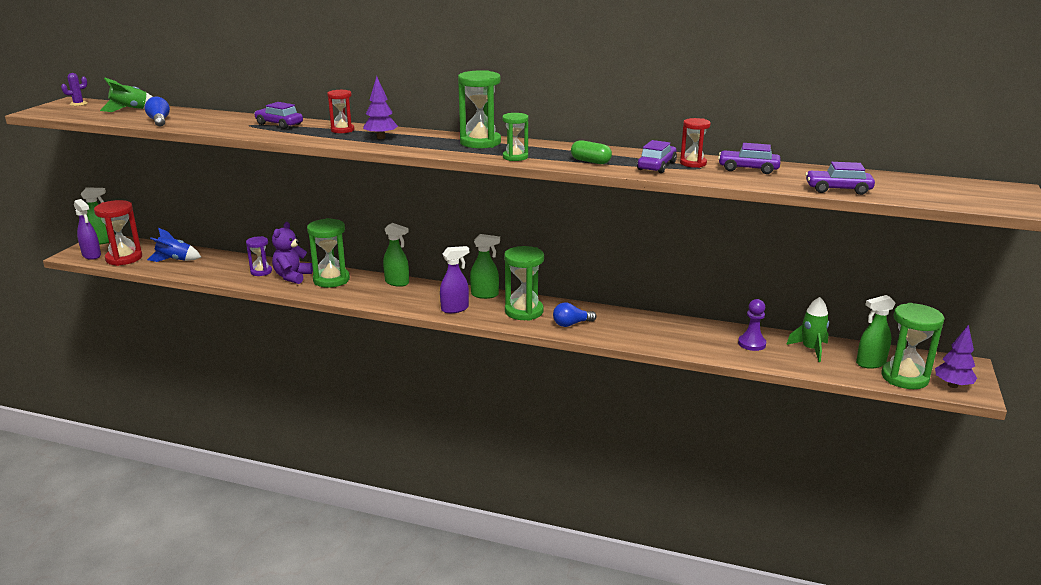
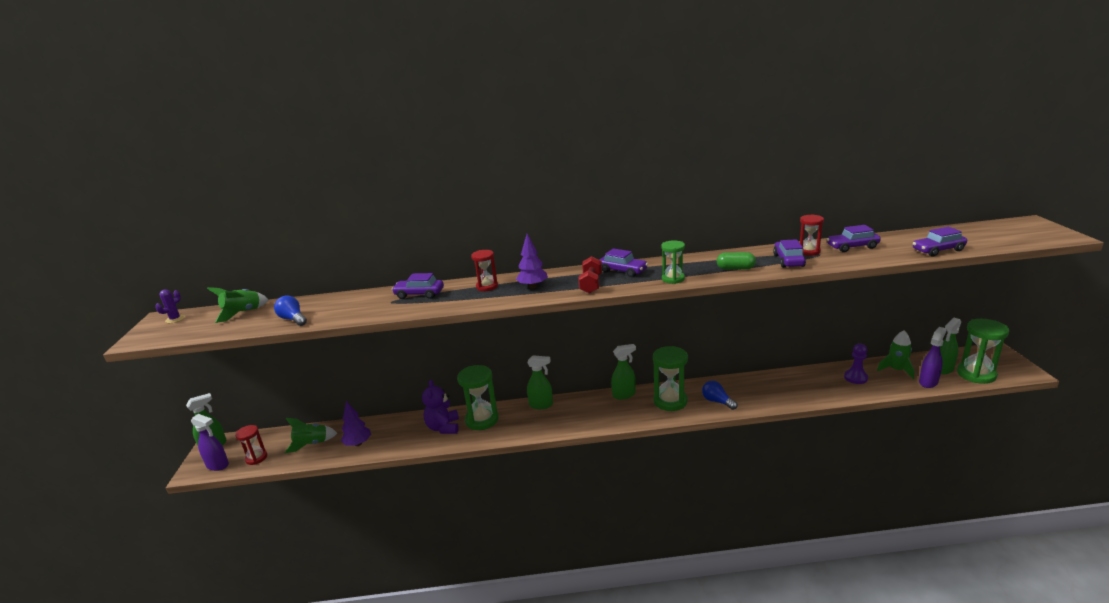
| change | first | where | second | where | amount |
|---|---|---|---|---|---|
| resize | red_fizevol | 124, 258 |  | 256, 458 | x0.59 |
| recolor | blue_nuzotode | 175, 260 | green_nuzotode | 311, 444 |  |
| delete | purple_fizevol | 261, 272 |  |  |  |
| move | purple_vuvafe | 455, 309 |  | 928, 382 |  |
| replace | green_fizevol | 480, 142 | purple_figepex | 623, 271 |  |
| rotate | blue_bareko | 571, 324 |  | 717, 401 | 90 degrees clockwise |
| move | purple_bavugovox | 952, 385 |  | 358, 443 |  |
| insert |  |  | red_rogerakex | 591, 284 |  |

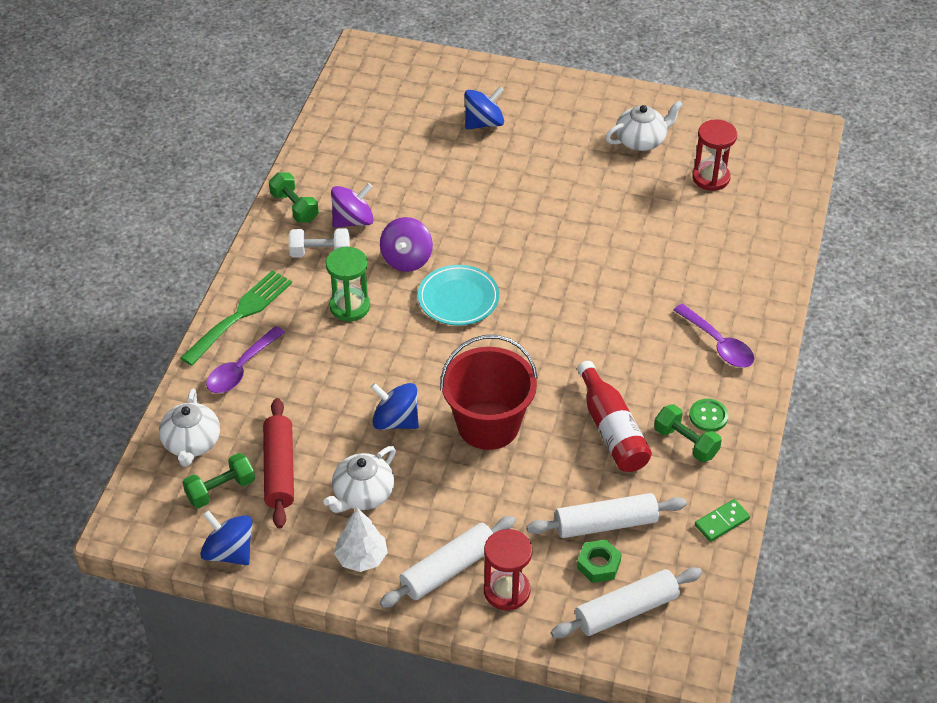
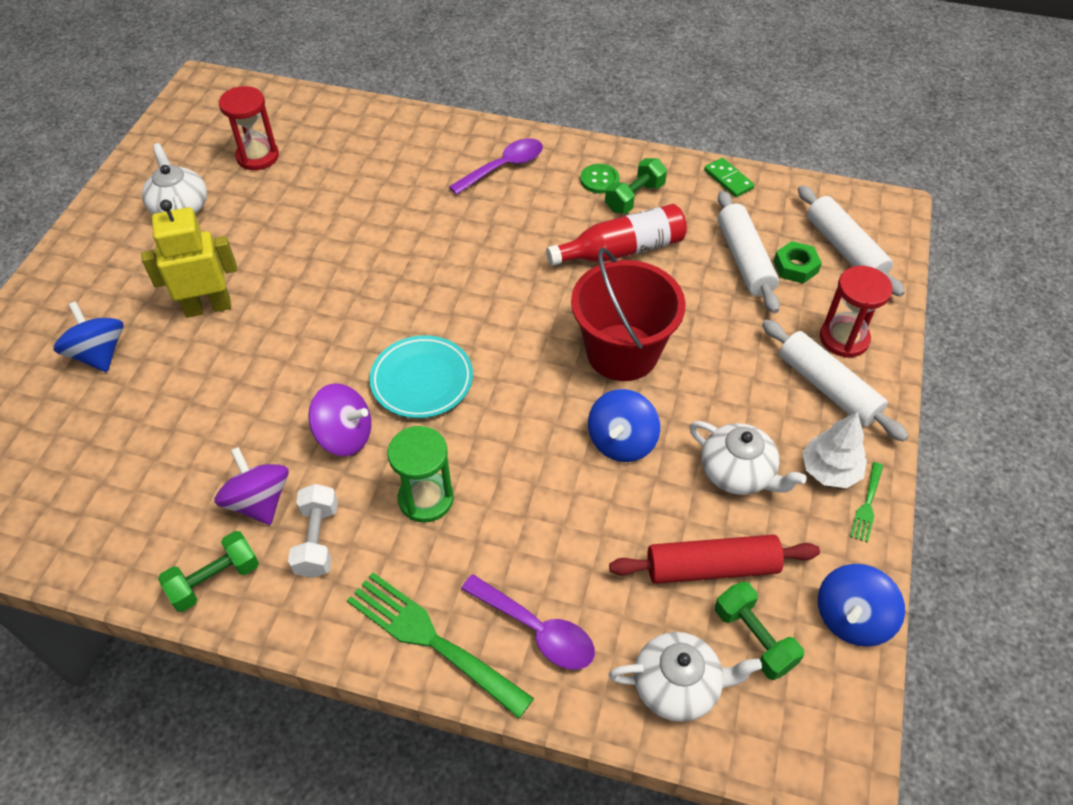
| change | first | where | second | where | amount |
|---|---|---|---|---|---|
| insert |  |  | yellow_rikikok | 208, 307 |  |
| insert |  |  | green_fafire | 867, 505 |  |

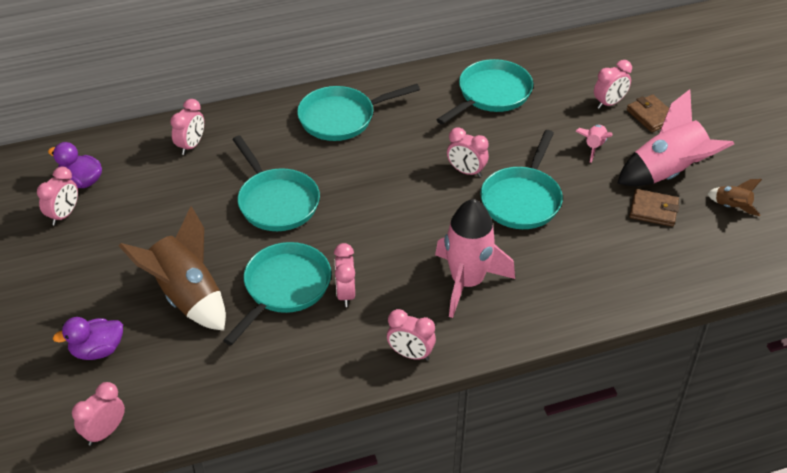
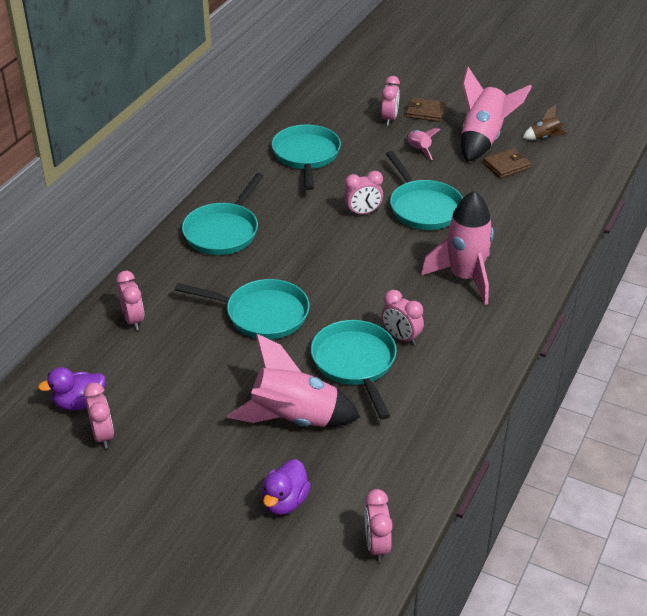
| change | first | where | second | where | amount |
|---|---|---|---|---|---|
| recolor | brown_nuzotode | 186, 296 | pink_nuzotode | 294, 418 |  |
| delete | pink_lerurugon | 410, 354 |  |  |  |

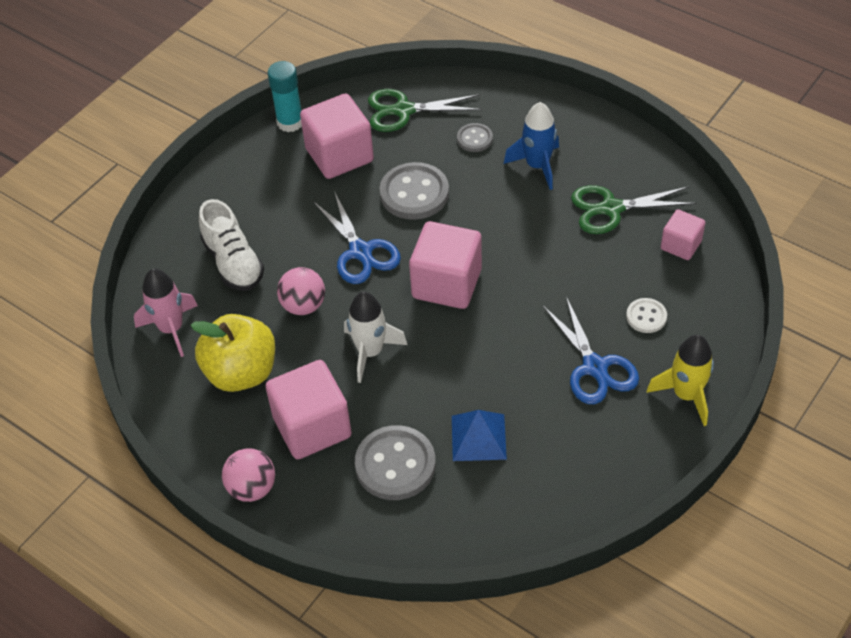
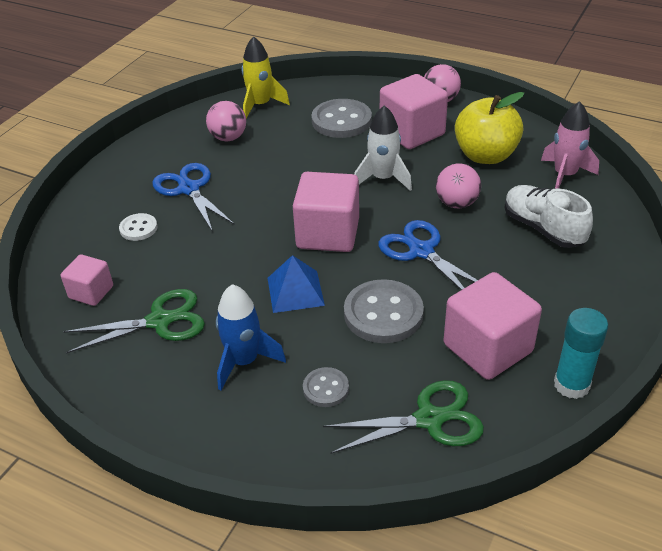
| change | first | where | second | where | amount |
|---|---|---|---|---|---|
| move | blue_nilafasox | 478, 437 |  | 295, 291 |  |
| move | yellow_nuzotode | 686, 395 |  | 260, 105 |  |
| insert |  |  | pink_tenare | 228, 138 |  |

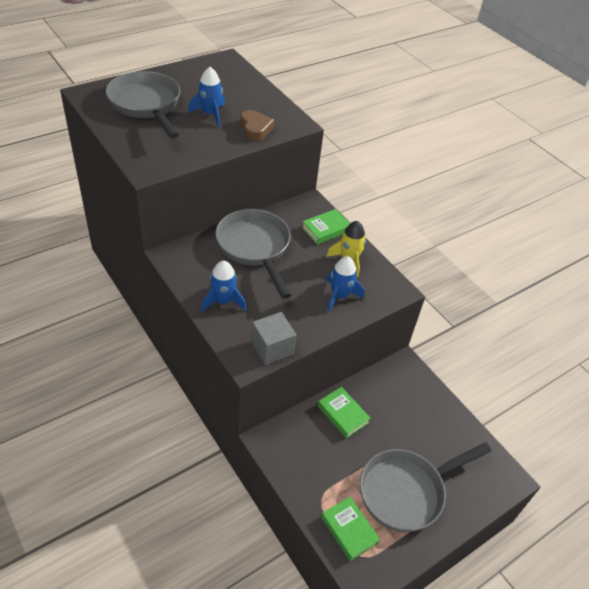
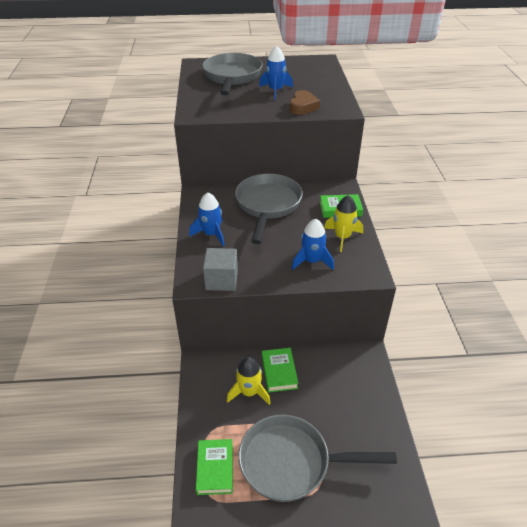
| change | first | where | second | where | amount |
|---|---|---|---|---|---|
| insert |  |  | yellow_nuzotode | 249, 392 |  |

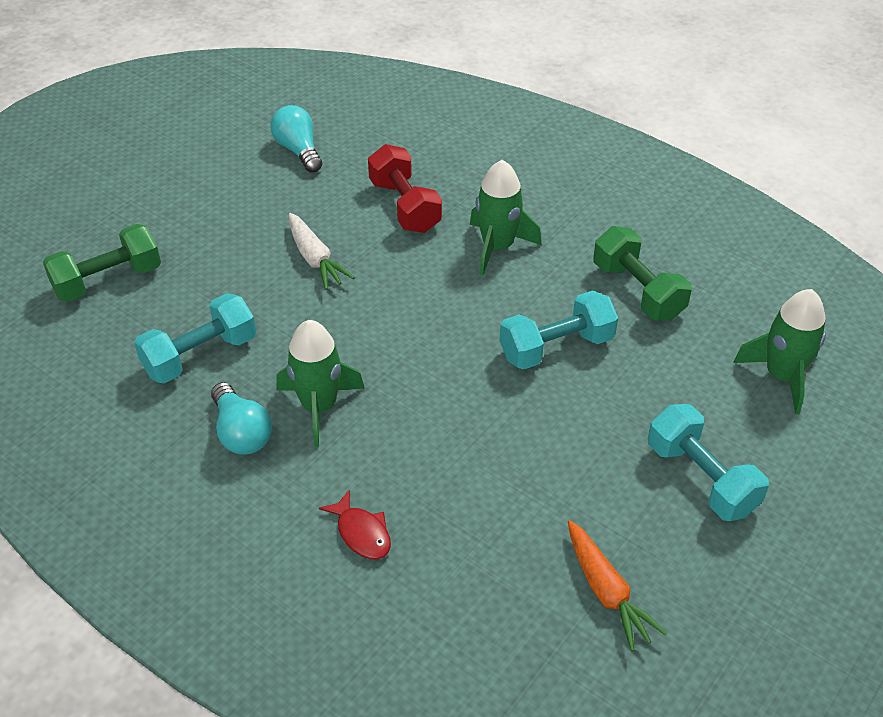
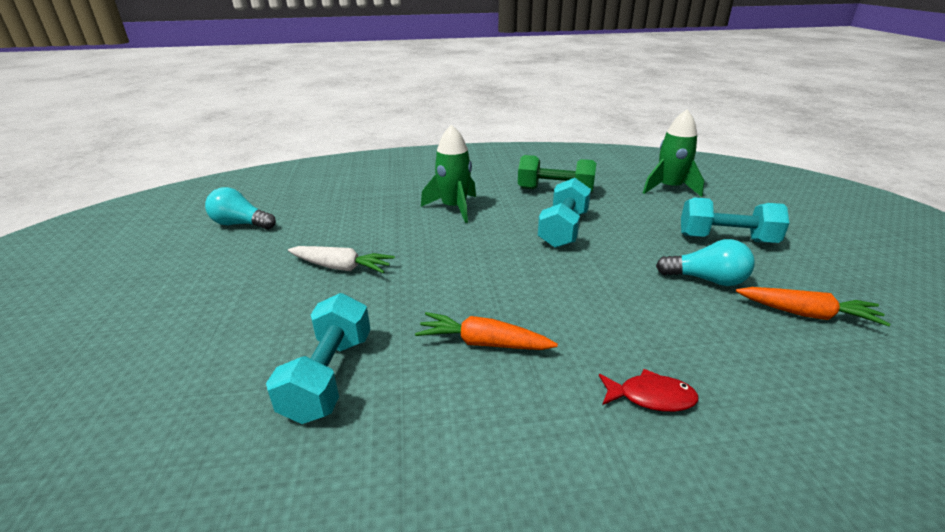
| change | first | where | second | where | amount |
|---|---|---|---|---|---|
| delete | green_rogerakex | 108, 280 |  |  |  |
| move | turquoise_bareko | 241, 432 |  | 706, 279 |  |
| replace | green_nuzotode | 319, 406 | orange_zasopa | 483, 343 |  |
| delete | red_rogerakex | 404, 206 |  |  |  |

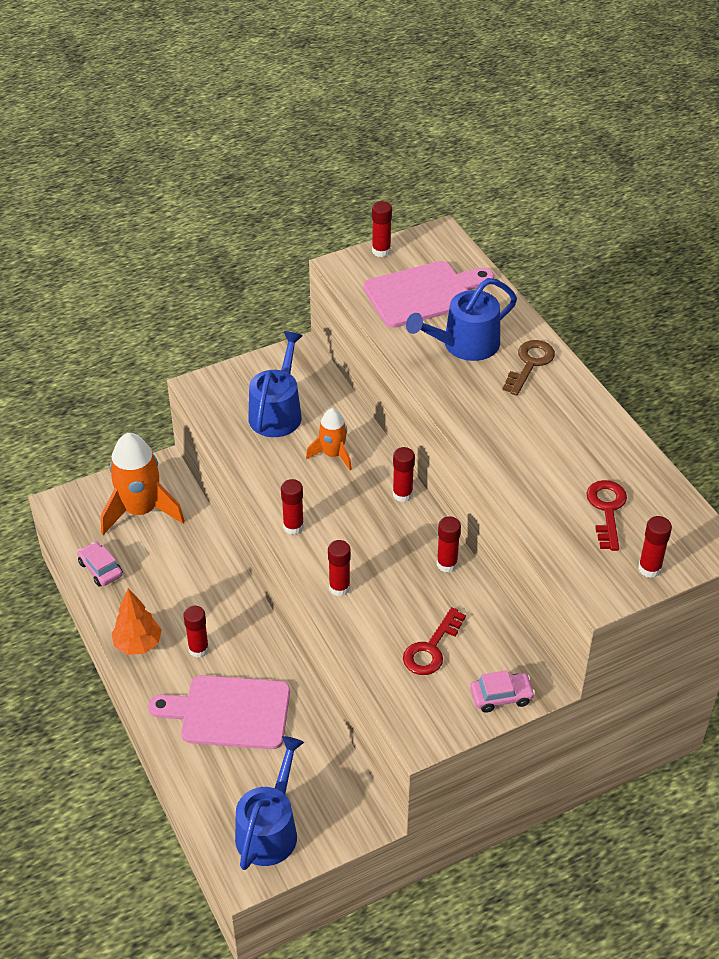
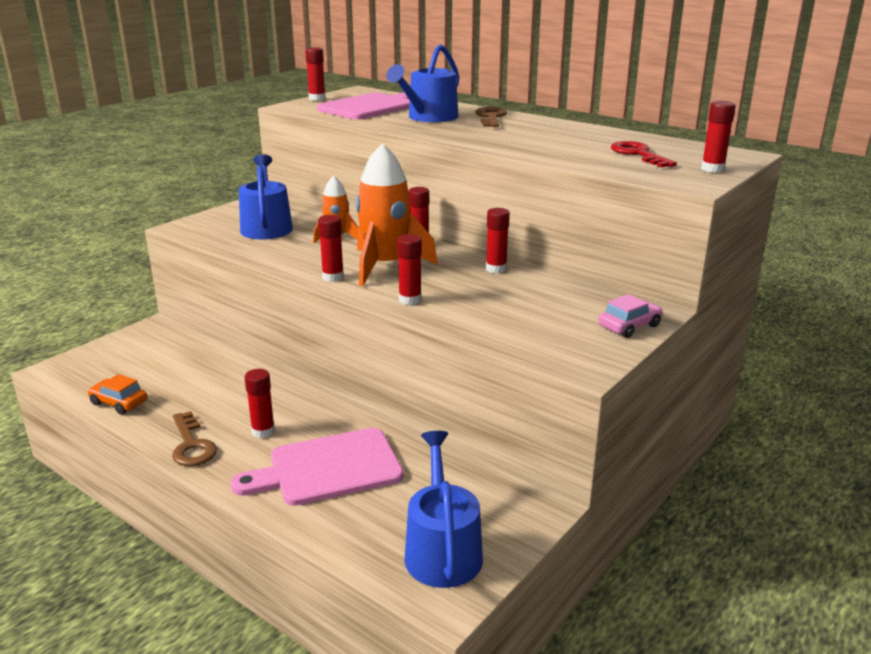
| change | first | where | second | where | amount |
|---|---|---|---|---|---|
| recolor | pink_figepex | 100, 569 | orange_figepex | 119, 402 |  |
| move | orange_nuzotode | 141, 511 |  | 386, 266 |  |
| replace | orange_bavugovox | 138, 644 | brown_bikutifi | 191, 445 |  |
| delete | red_bikutifi | 431, 648 |  |  |  |

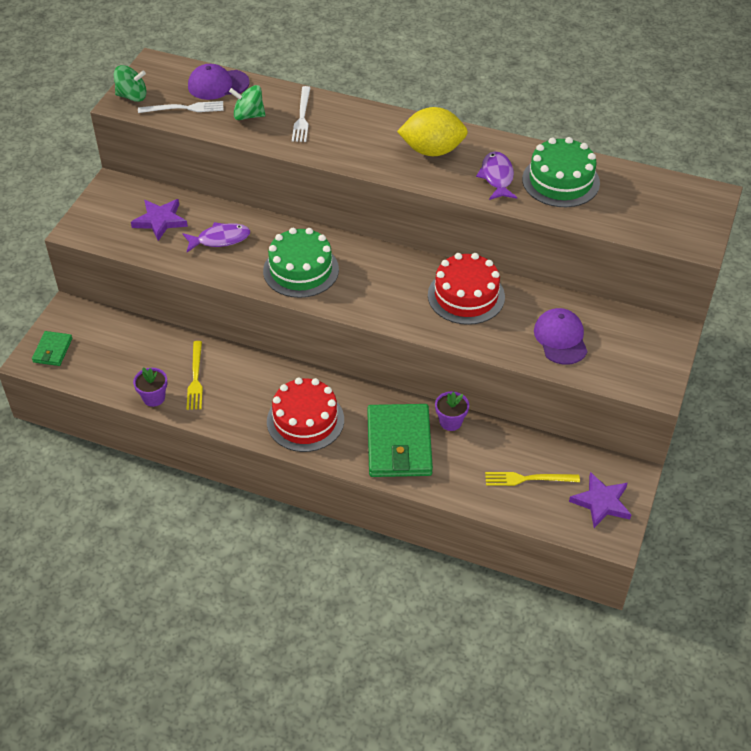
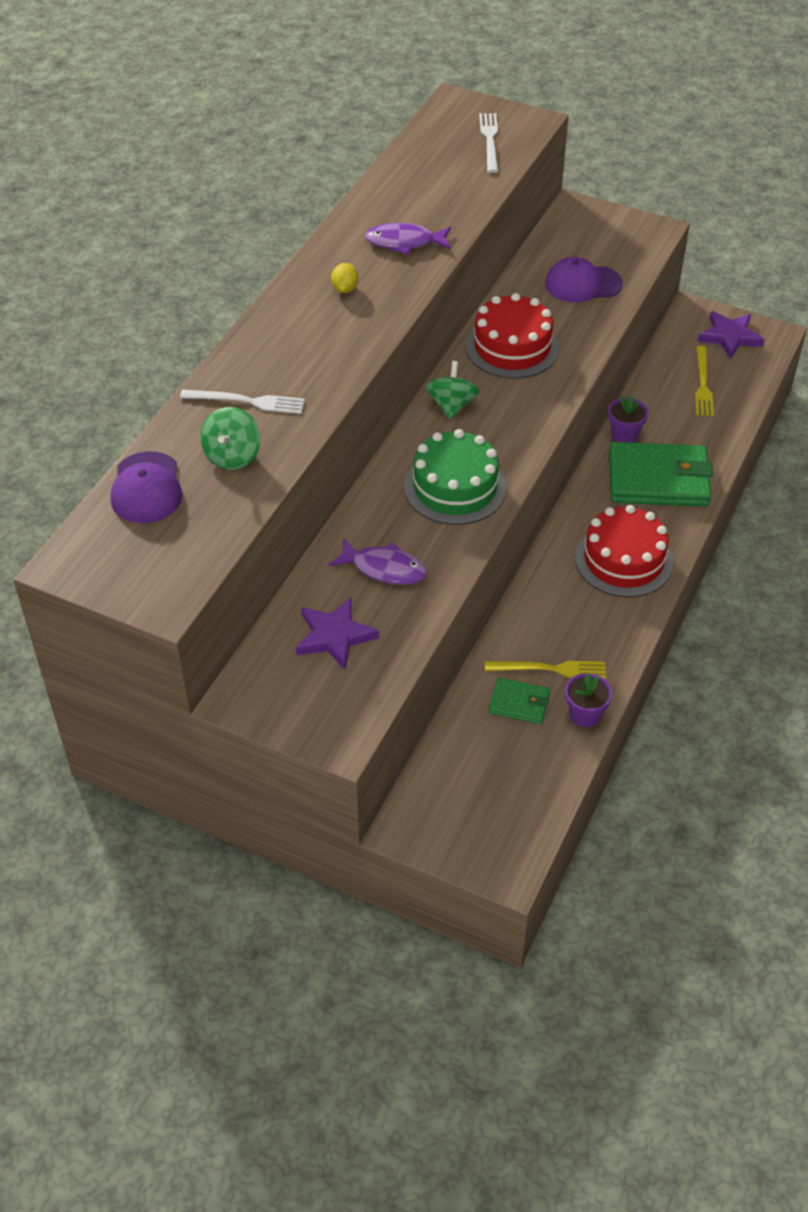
| change | first | where | second | where | amount |
|---|---|---|---|---|---|
| move | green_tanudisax | 53, 350 |  | 519, 703 |  |
| move | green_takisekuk | 132, 96 |  | 451, 405 |  |
| move | white_fafire | 184, 108 |  | 489, 140 |  |
| rotate | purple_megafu | 220, 239 |  | 384, 568 | 120 degrees clockwise |
| resize | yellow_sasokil | 432, 150 |  | 345, 289 | x0.44 |
| delete | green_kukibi | 560, 181 |  |  |  |

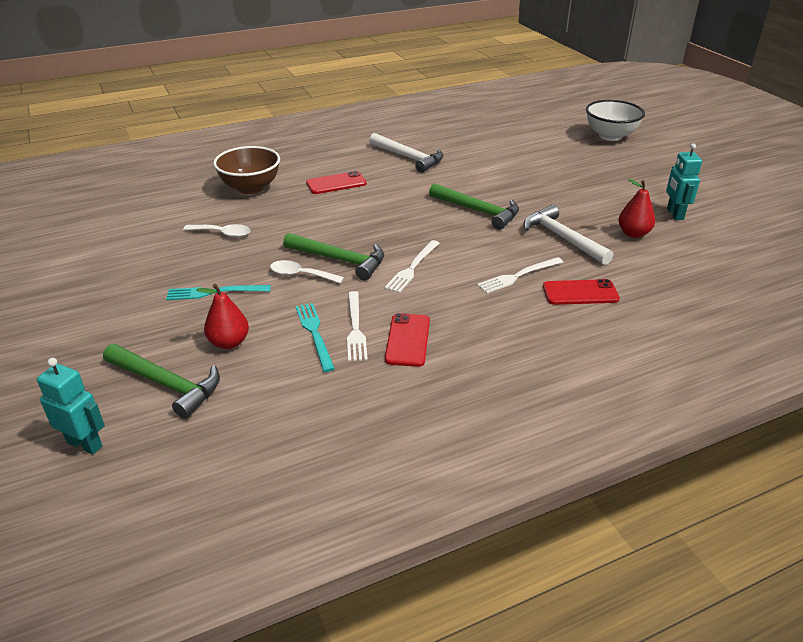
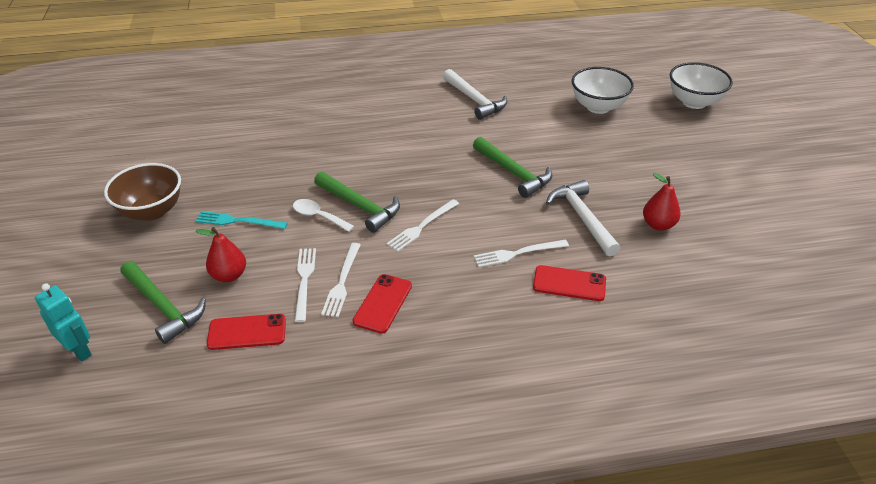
| change | first | where | second | where | amount |
|---|---|---|---|---|---|
| delete | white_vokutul | 223, 233 |  |  |  |
| move | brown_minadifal | 250, 188 |  | 152, 211 |  |
| recolor | turquoise_fafire | 315, 334 | white_fafire | 304, 281 |  |
| move | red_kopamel | 336, 183 |  | 247, 332 |  |
| delete | turquoise_rikikok | 674, 214 |  |  |  |
| insert |  |  | white_minadifal | 598, 107 |  |

